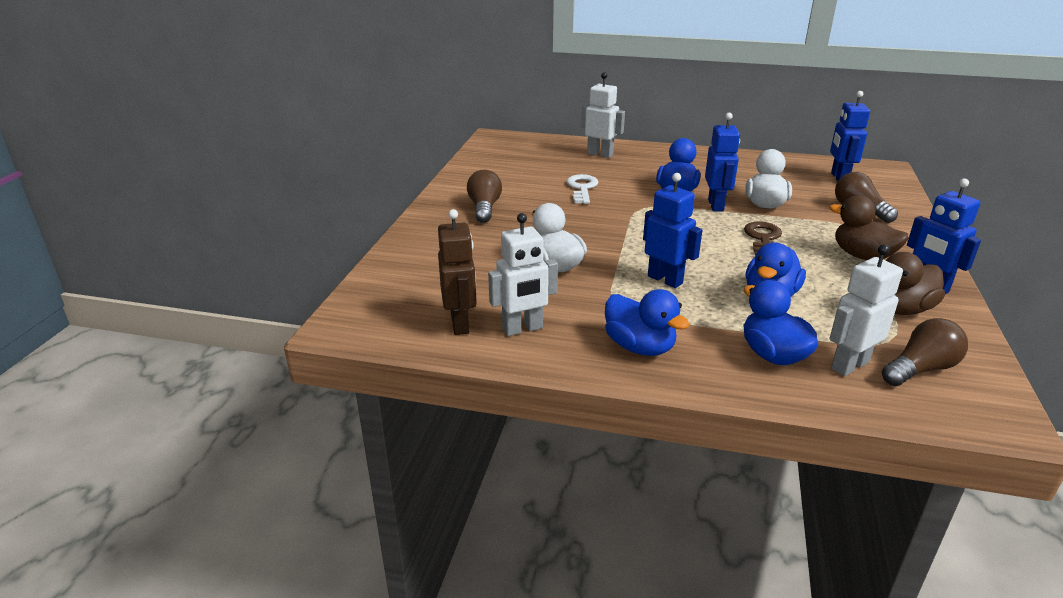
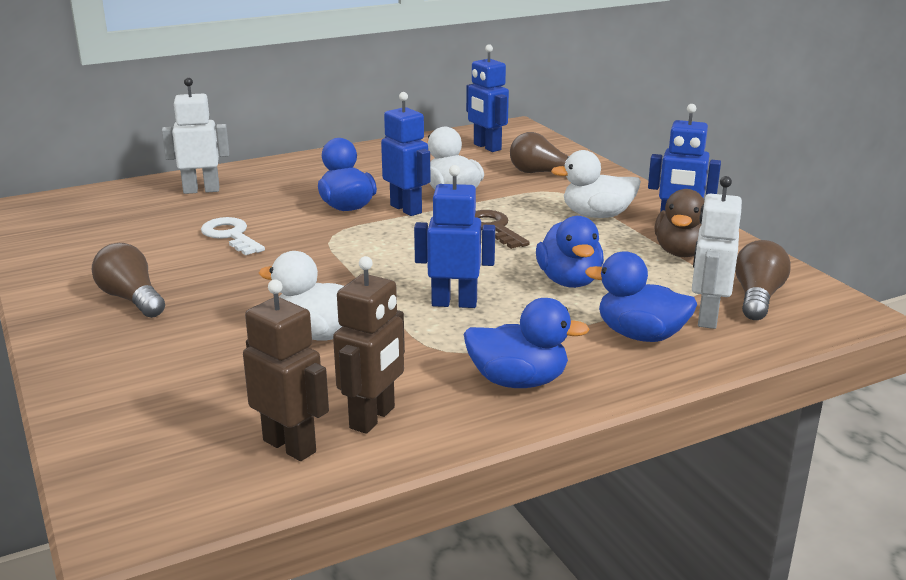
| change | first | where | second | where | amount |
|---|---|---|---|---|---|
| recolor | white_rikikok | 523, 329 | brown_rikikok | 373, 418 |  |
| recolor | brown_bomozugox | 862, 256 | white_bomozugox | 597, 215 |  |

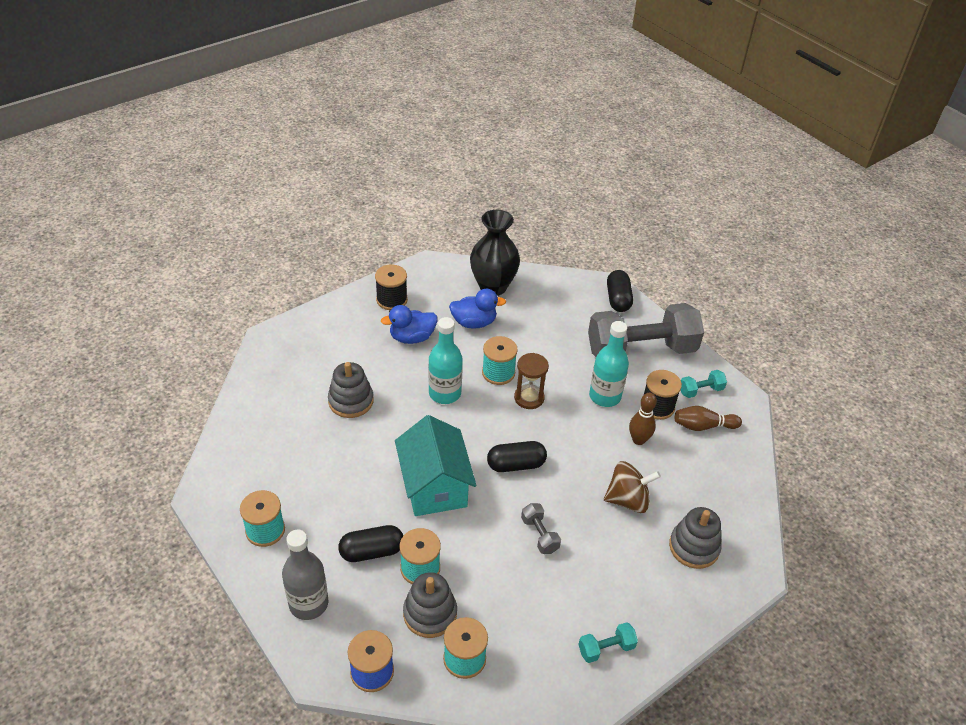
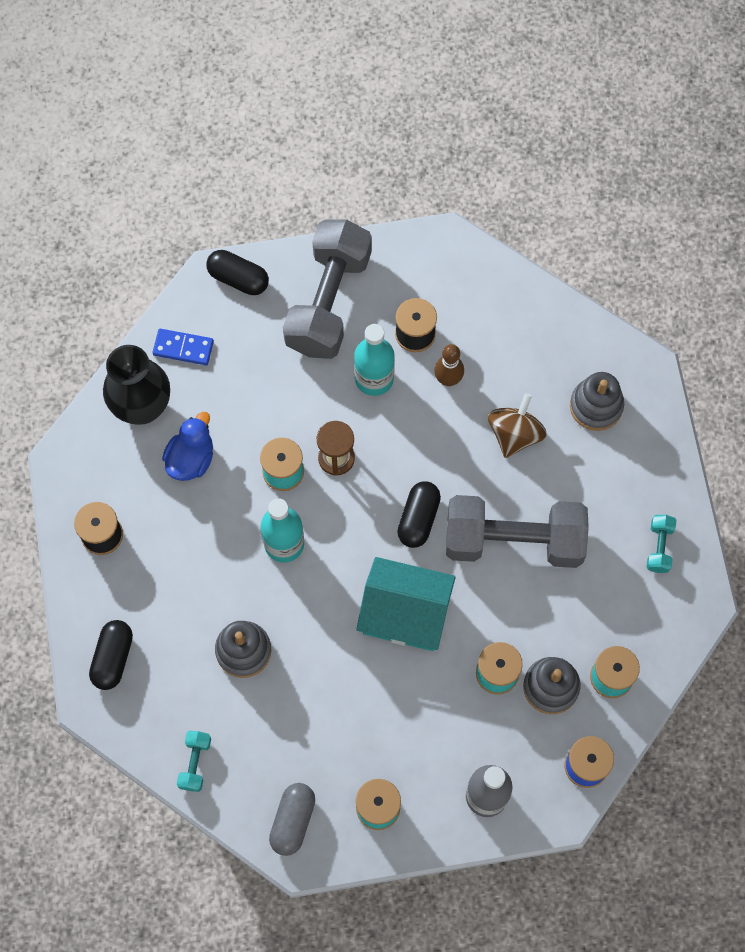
| change | first | where | second | where | amount |
|---|---|---|---|---|---|
| move | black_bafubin | 372, 551 |  | 113, 658 |  |
| delete | blue_bomozugox | 412, 337 |  |  |  |
| resize | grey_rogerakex | 539, 535 |  | 513, 541 | x2.50 |
| delete | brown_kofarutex | 703, 426 |  |  |  |
| move | turquoise_rogerakex | 700, 390 |  | 195, 763 |  |
| insert |  |  | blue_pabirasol | 183, 348 |  |
| insert |  |  | grey_bafubin | 293, 821 |  |

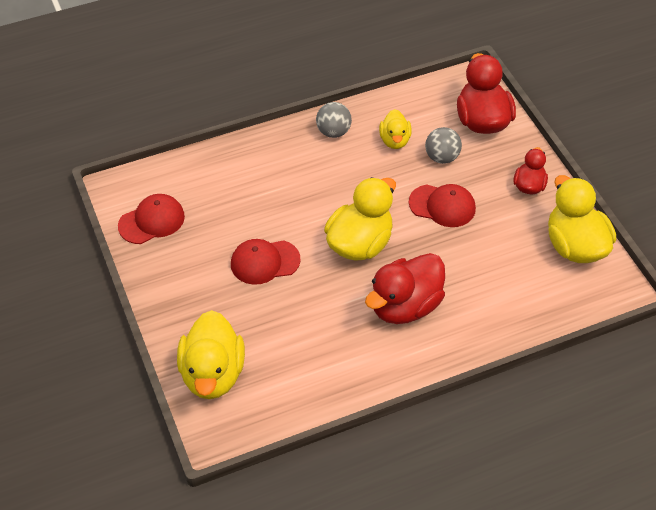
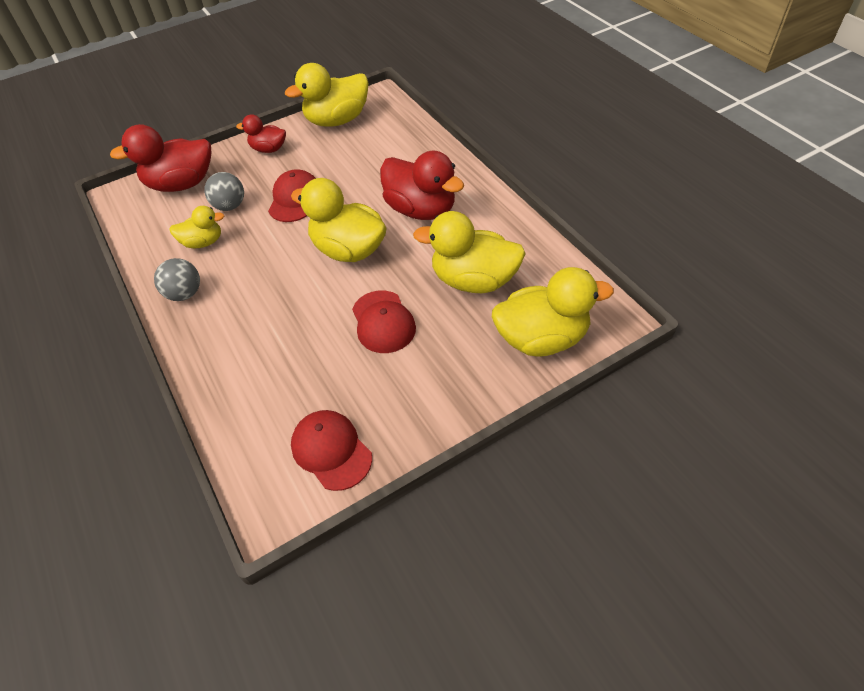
| change | first | where | second | where | amount |
|---|---|---|---|---|---|
| insert |  |  | yellow_bomozugox | 473, 280 |  |

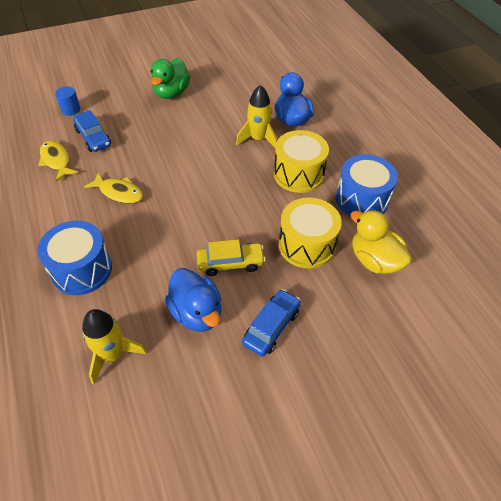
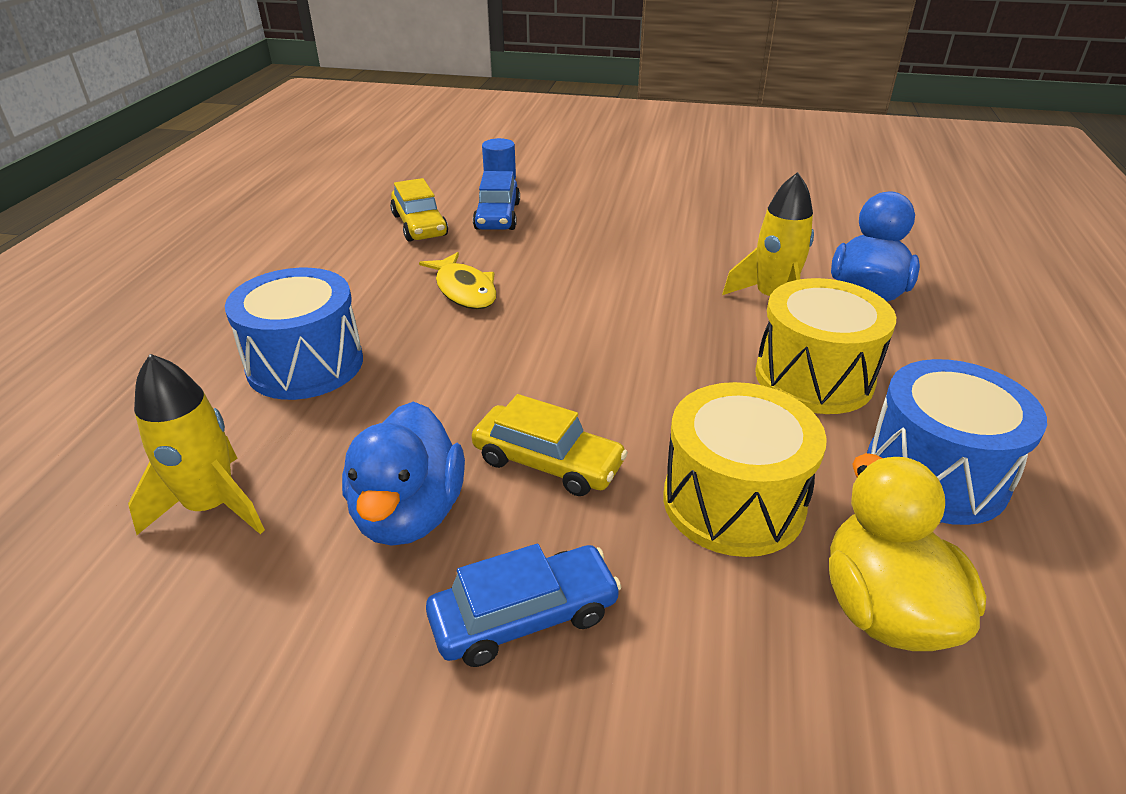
| change | first | where | second | where | amount |
|---|---|---|---|---|---|
| replace | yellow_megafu | 56, 161 | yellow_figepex | 419, 225 |  |
| delete | green_bomozugox | 171, 93 |  |  |  |

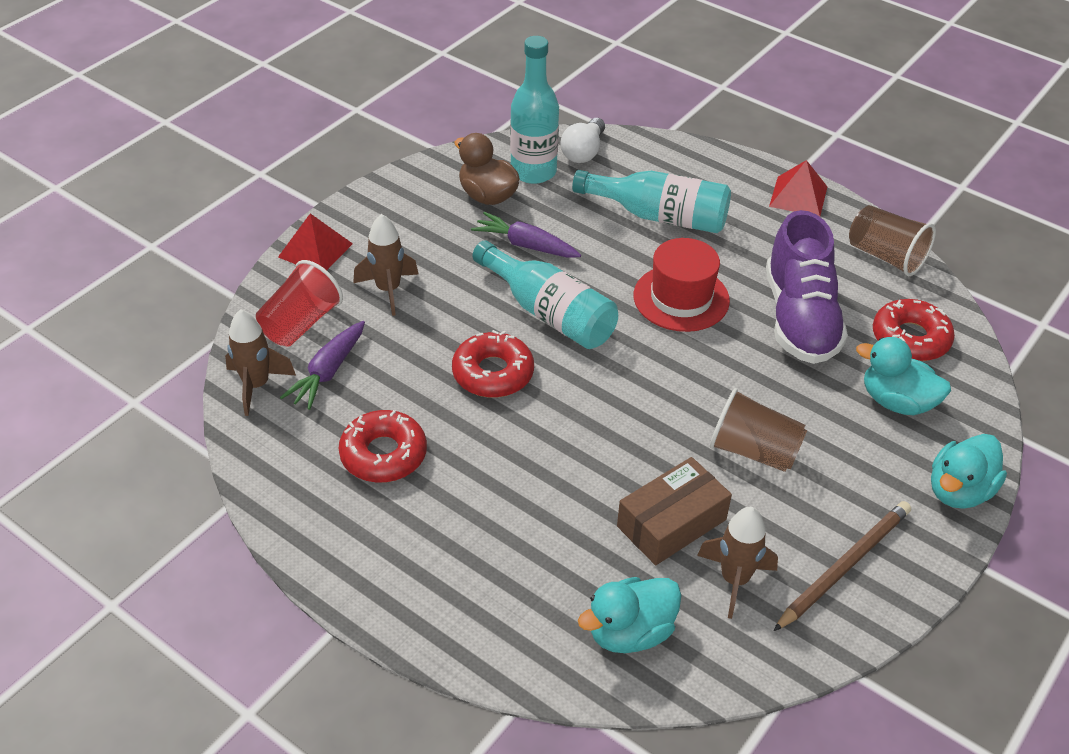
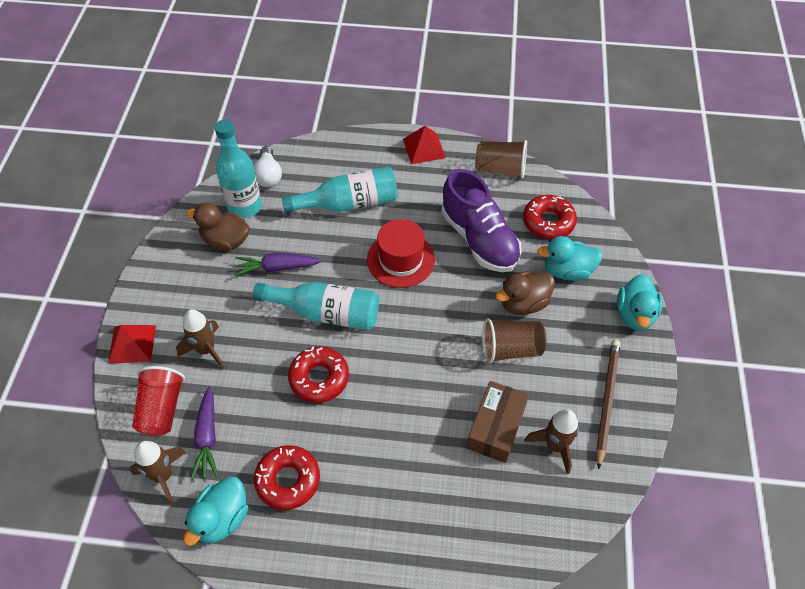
| change | first | where | second | where | amount |
|---|---|---|---|---|---|
| move | turquoise_bomozugox | 630, 632 |  | 222, 519 |  |
| insert |  |  | brown_bomozugox | 523, 303 |  |

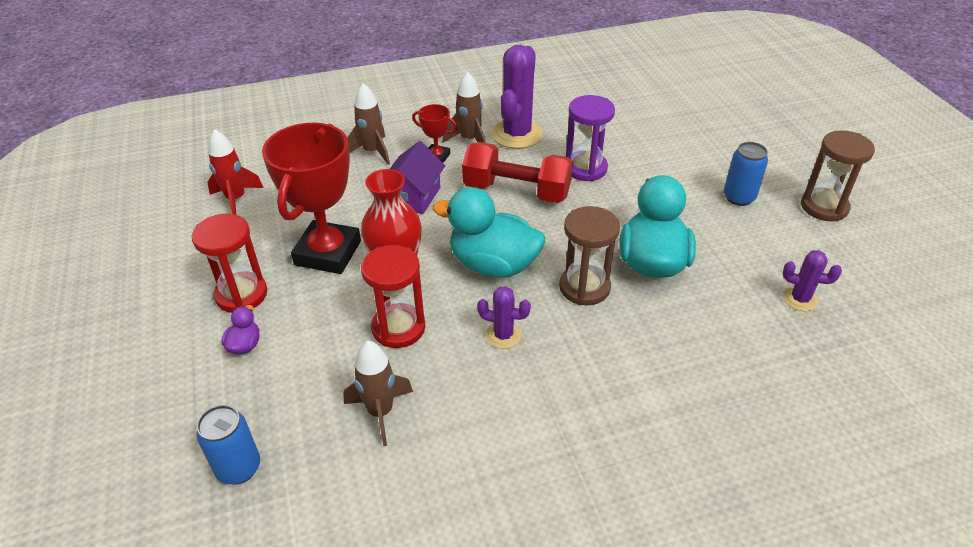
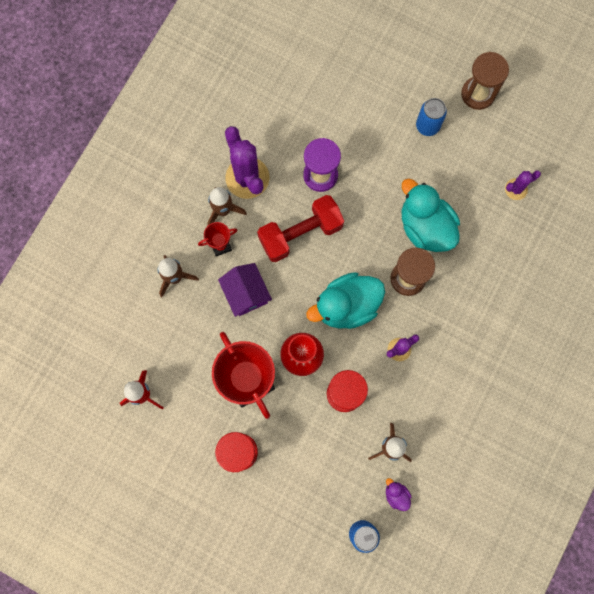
| change | first | where | second | where | amount |
|---|---|---|---|---|---|
| move | purple_bomozugox | 245, 345 |  | 396, 494 |  |

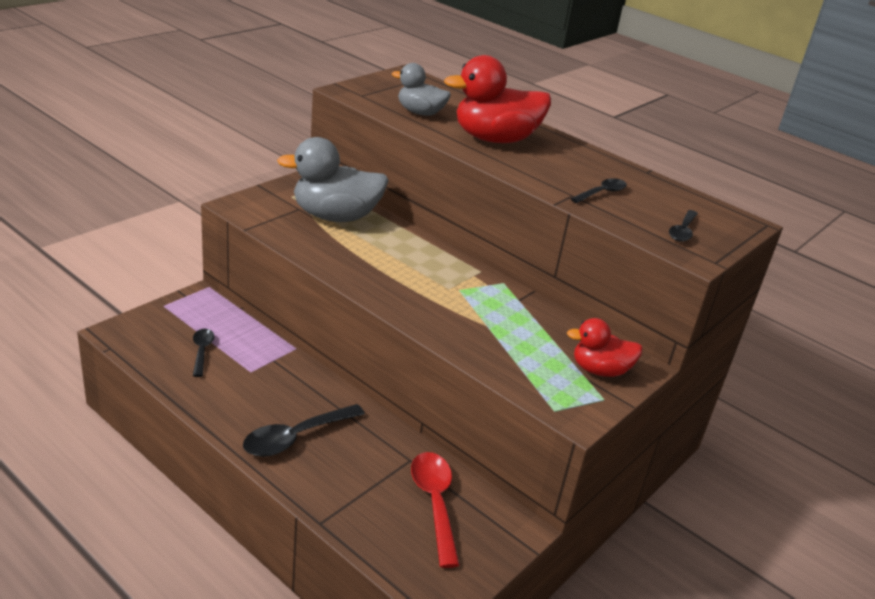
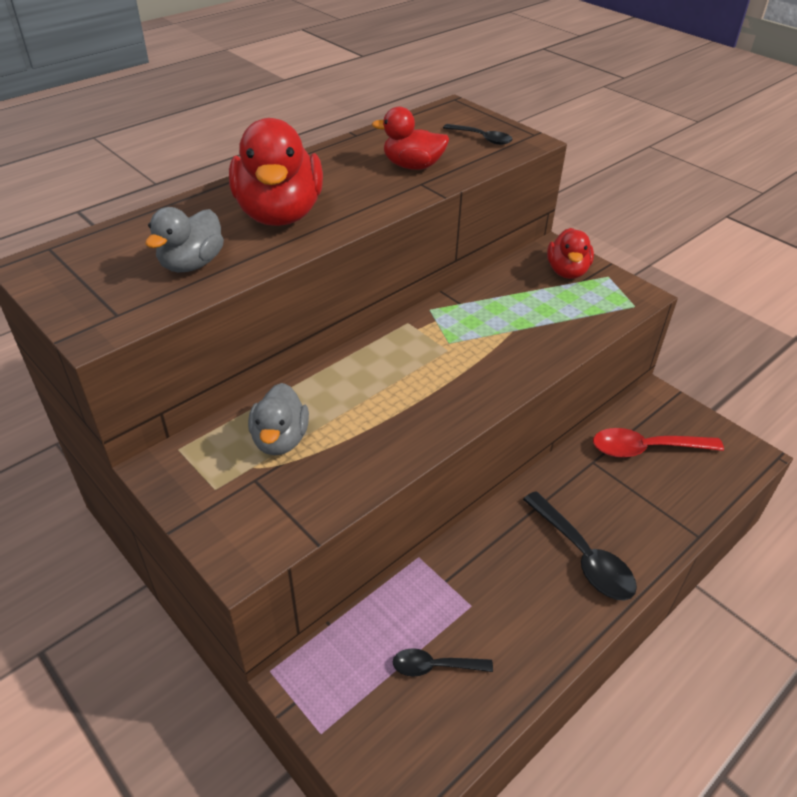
| change | first | where | second | where | amount |
|---|---|---|---|---|---|
| resize | grey_bomozugox | 335, 216 |  | 280, 440 | x0.59 |
| replace | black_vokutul | 602, 193 | red_bomozugox | 412, 166 |  |

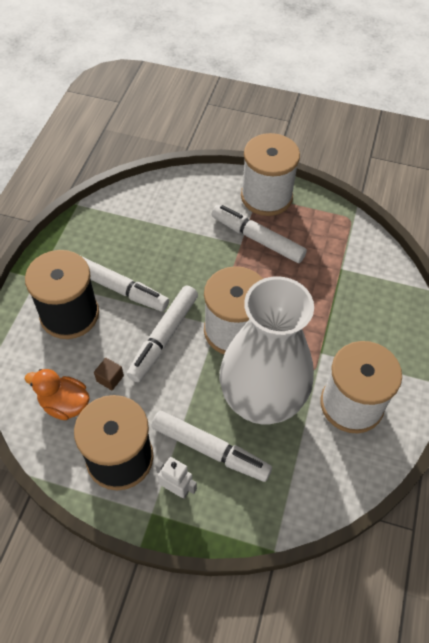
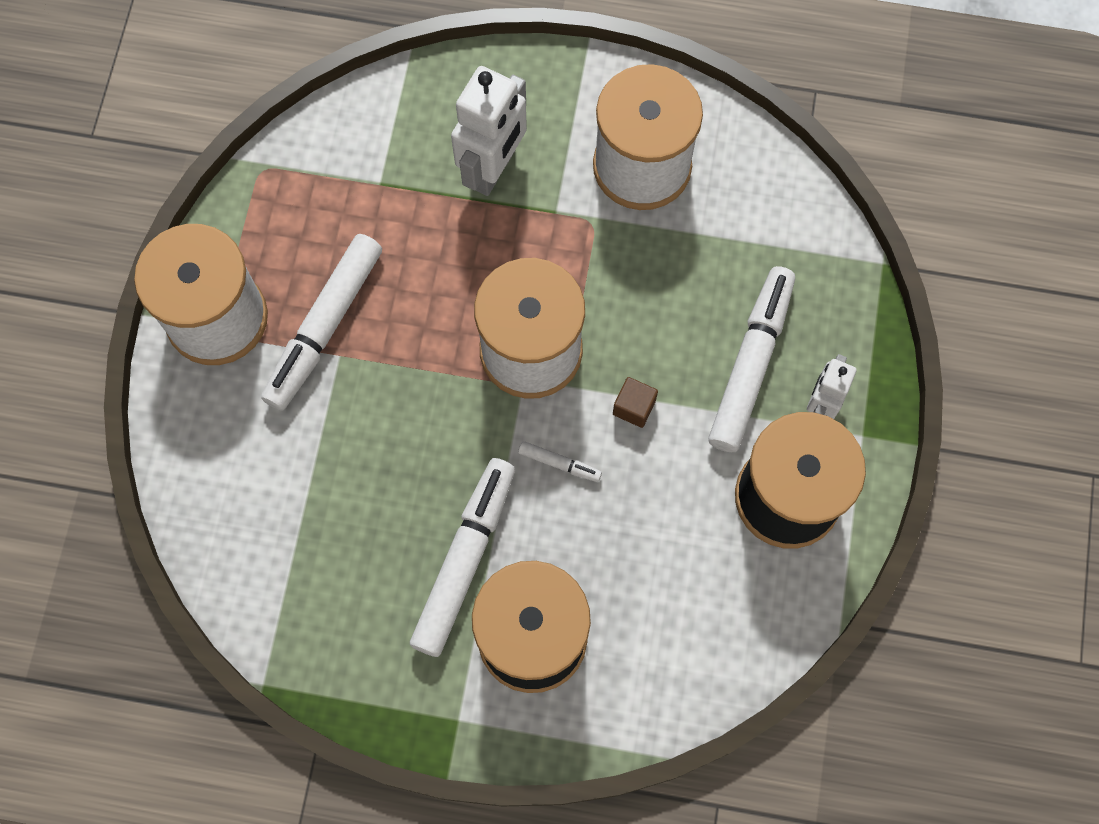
| change | first | where | second | where | amount |
|---|---|---|---|---|---|
| delete | orange_bomozugox | 64, 404 |  |  |  |
| move | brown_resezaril | 110, 378 |  | 634, 407 |  |
| resize | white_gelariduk | 163, 337 |  | 559, 464 | x0.43 |
| delete | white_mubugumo | 261, 400 |  |  |  |
| insert |  |  | white_rikikok | 493, 169 |  |

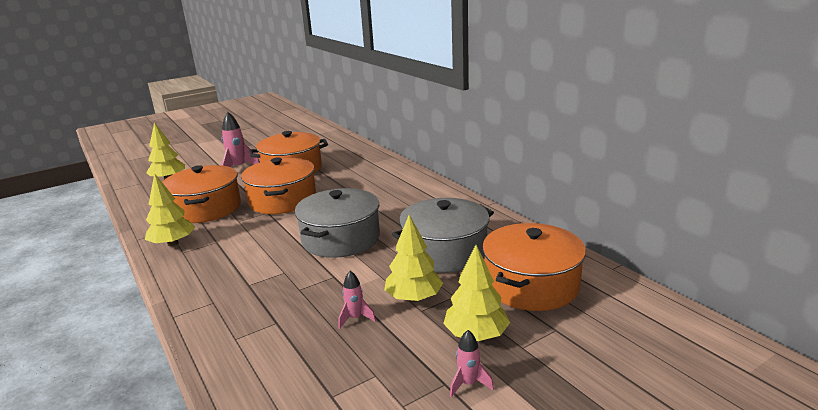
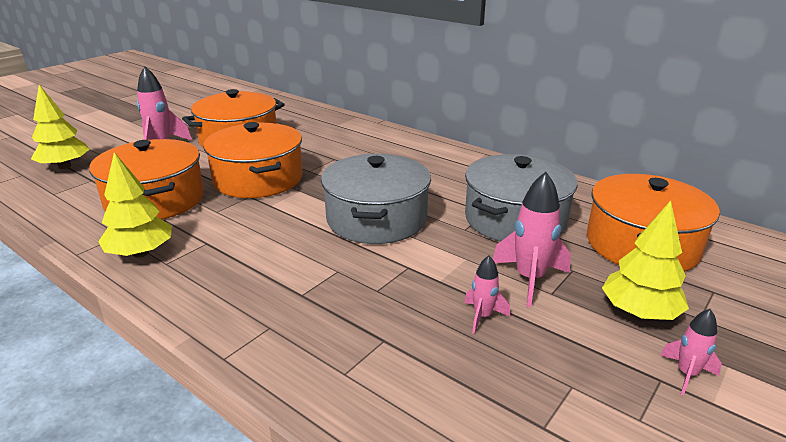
| change | first | where | second | where | amount |
|---|---|---|---|---|---|
| replace | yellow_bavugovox | 414, 298 | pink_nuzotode | 529, 279 |  |

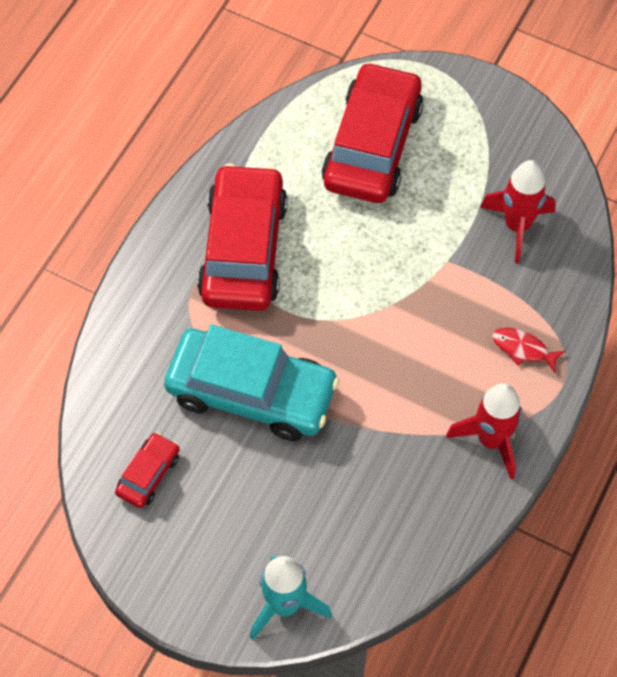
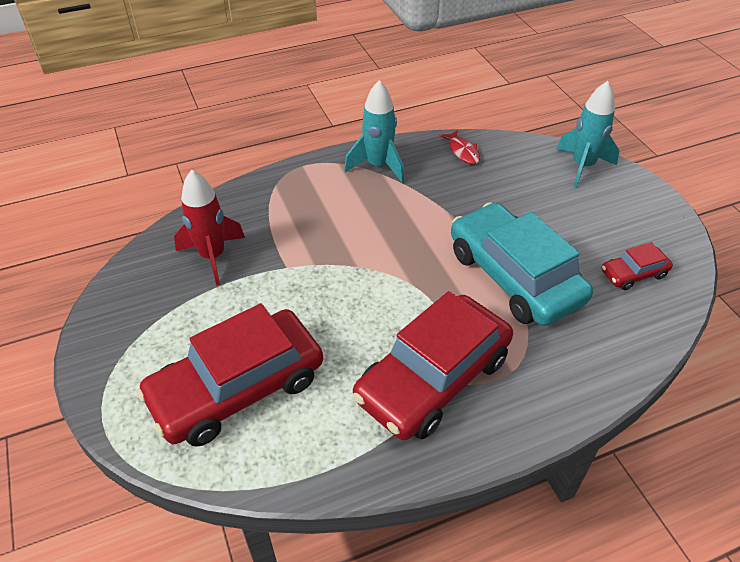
| change | first | where | second | where | amount |
|---|---|---|---|---|---|
| recolor | red_nuzotode | 491, 440 | turquoise_nuzotode | 378, 166 |  |
| move | red_megafu | 523, 349 |  | 462, 152 |  |

